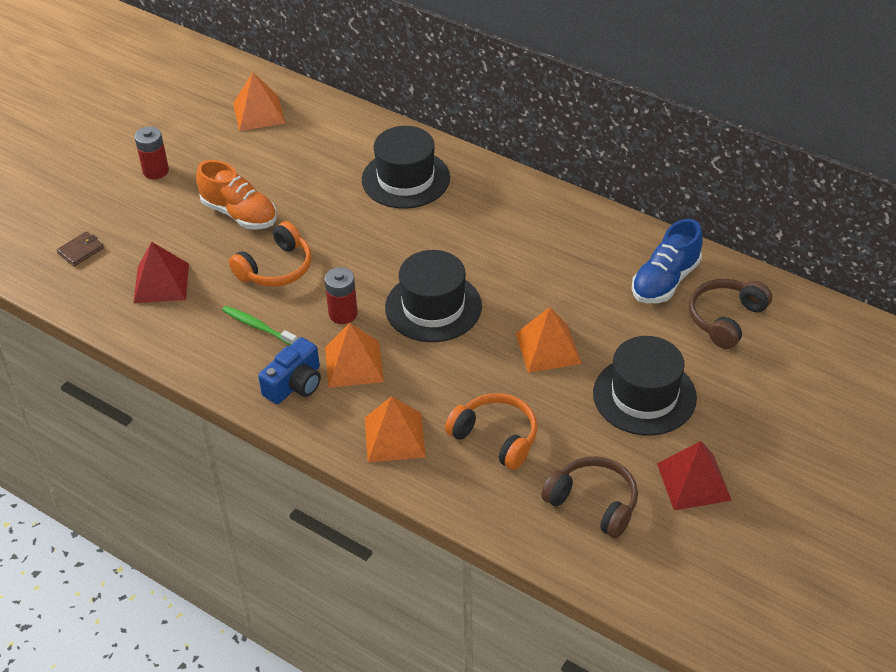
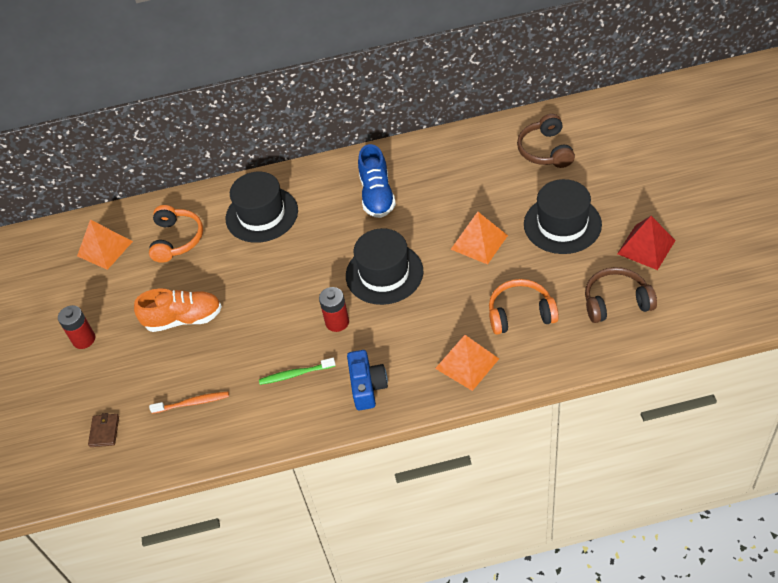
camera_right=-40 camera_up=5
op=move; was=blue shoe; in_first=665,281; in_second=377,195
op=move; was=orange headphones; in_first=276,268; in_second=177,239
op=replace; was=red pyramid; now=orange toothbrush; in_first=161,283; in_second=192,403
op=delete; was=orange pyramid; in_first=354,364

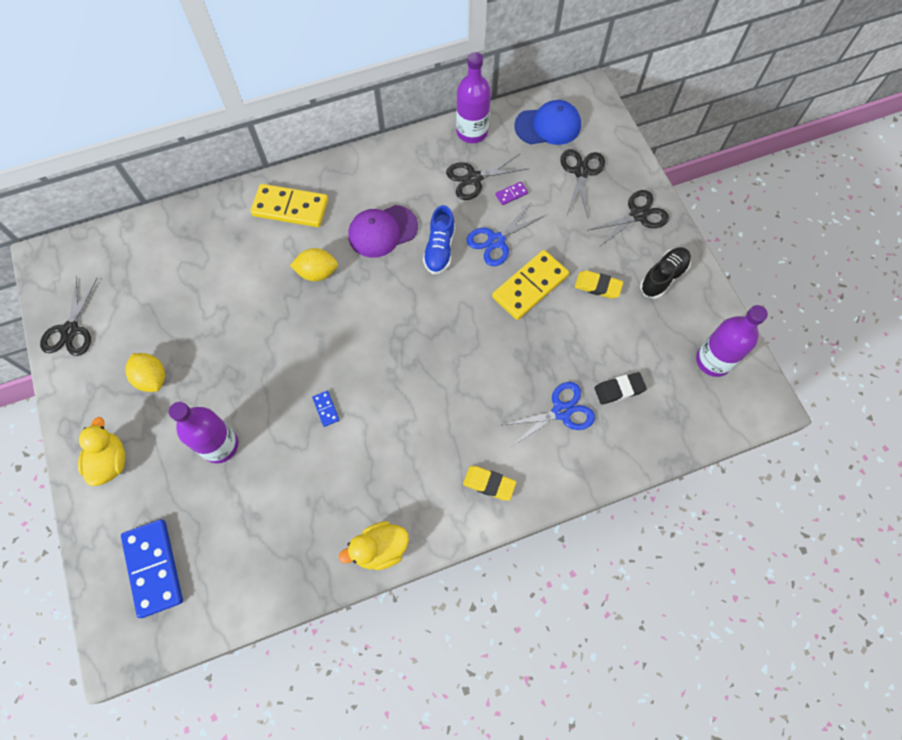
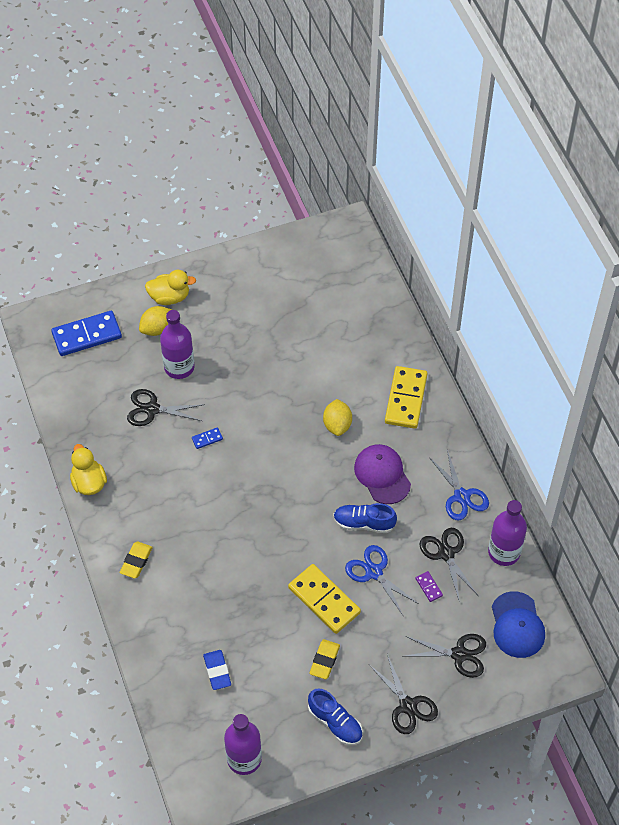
camera_right=90 camera_up=-10
op=recolor; was=black shoe; now=blue shoe; in_first=663,277; in_second=335,722
op=move; was=black scissors; in_first=70,330; in_second=152,409
op=move; was=yellow lemon; in_first=152,378; in_second=157,328
op=recolor; was=black eraser; now=blue eraser; in_first=619,390; in_second=217,671
op=move; was=blue scissors; in_first=561,411; in_second=461,496

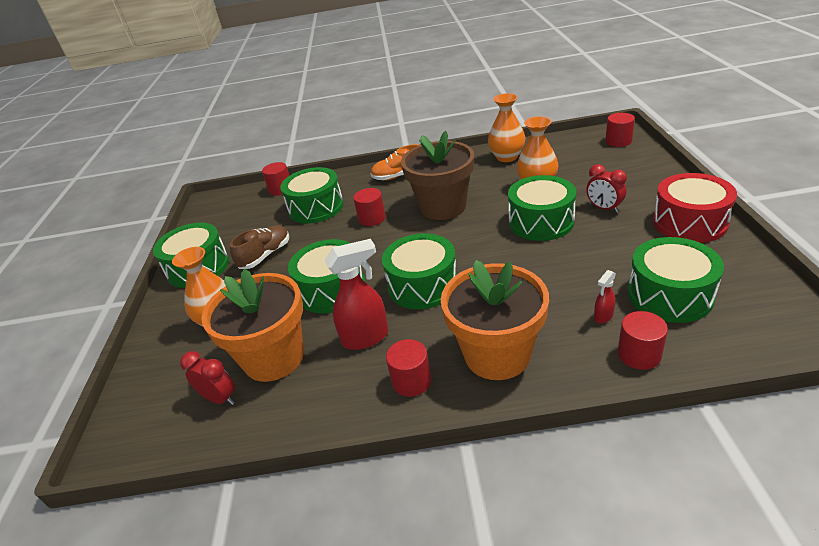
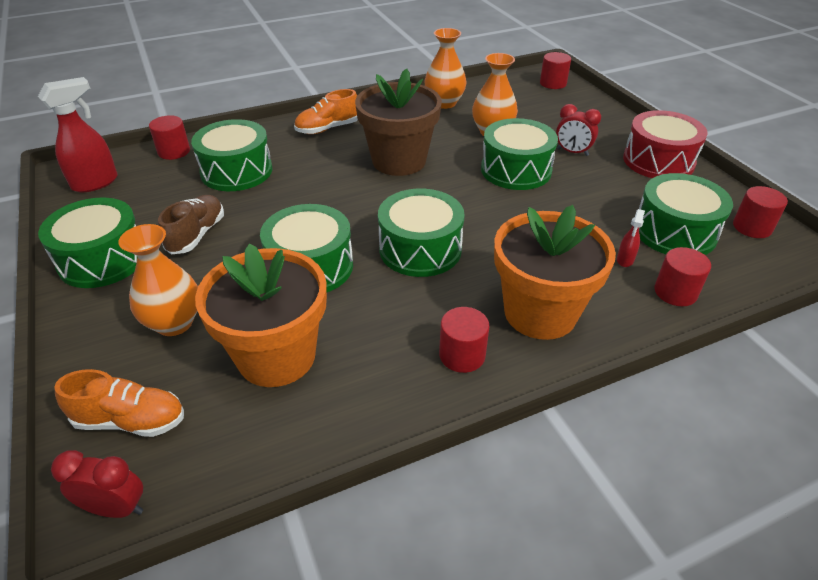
camera_right=-25 camera_up=5
op=move; was=red cylinder; in_first=372,218; in_second=752,227
op=move; was=red spray bottle; in_first=366,337; in_second=96,183
op=move; was=red clock; in_first=220,398; in_second=116,508
op=insert; now=orange shoe; in_second=130,420

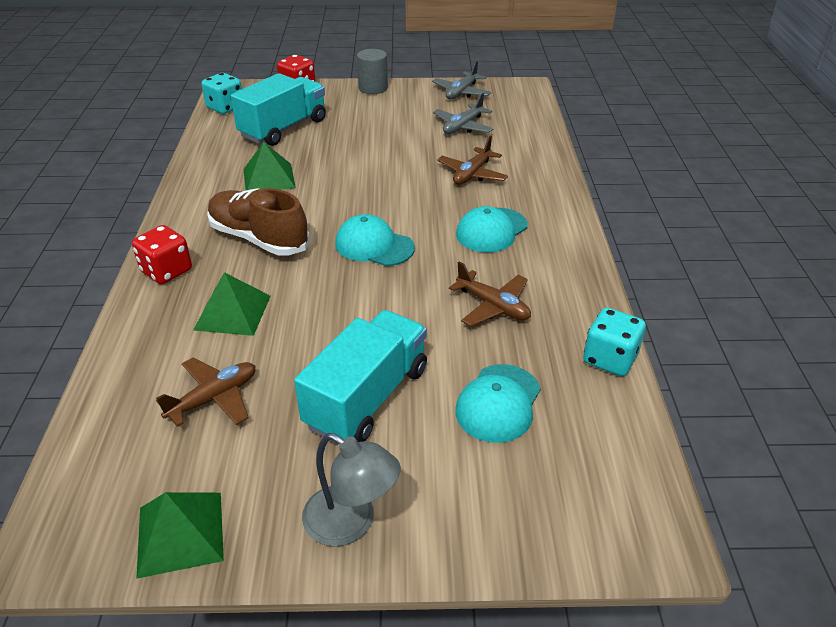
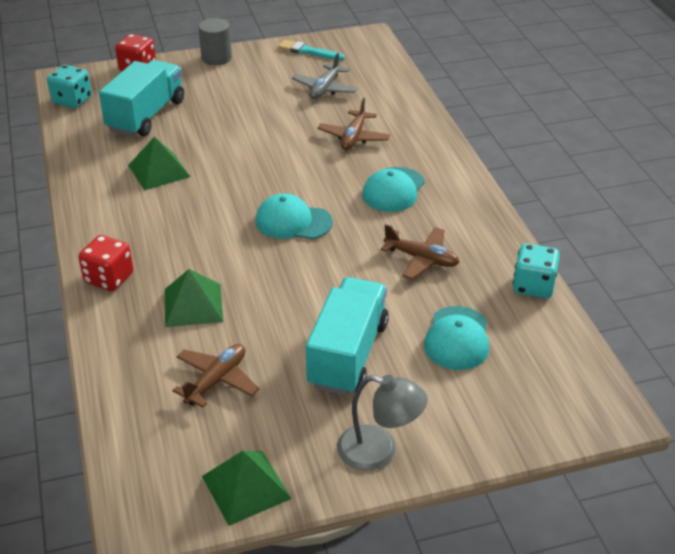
camera_right=-15 camera_up=0
op=replace; was=grey plane; now=turquoise brush; in_first=461,92; in_second=308,51
op=delete; was=brown shoe; in_first=259,238

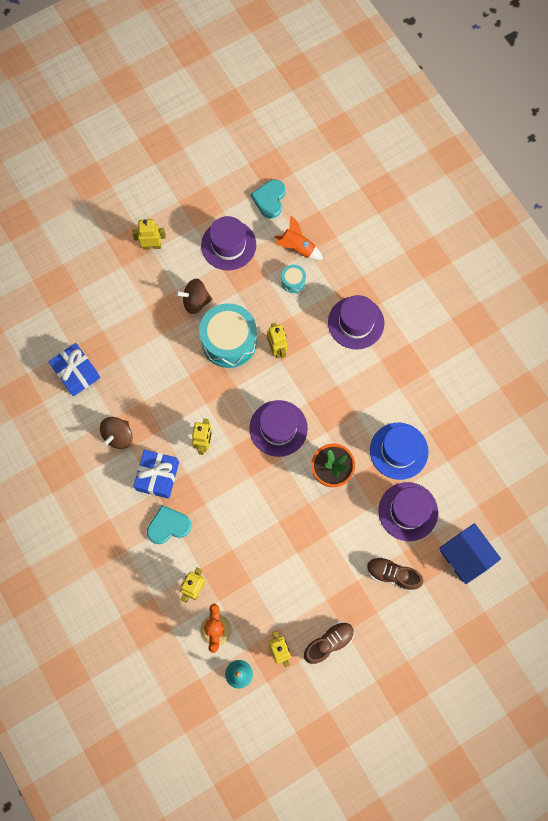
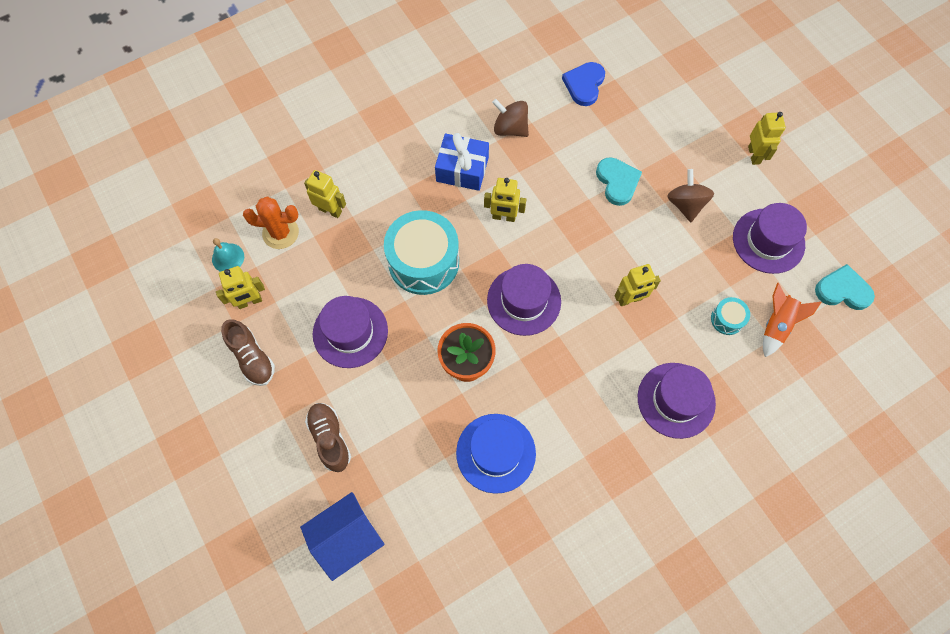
camera_right=90 camera_up=-5
op=move; was=turquoise drum; in_first=229,341; in_second=423,262
op=replace; was=blue gift; now=blue heart; in_first=76,373; in_second=584,85
op=move; was=purple hat; in_first=408,511; in_second=350,332
op=move; was=turquoise heart; in_first=168,526; in_second=617,182
op=rotate; was=brown shoe; in_first=392,574; in_second=330,439; clockwise=-45

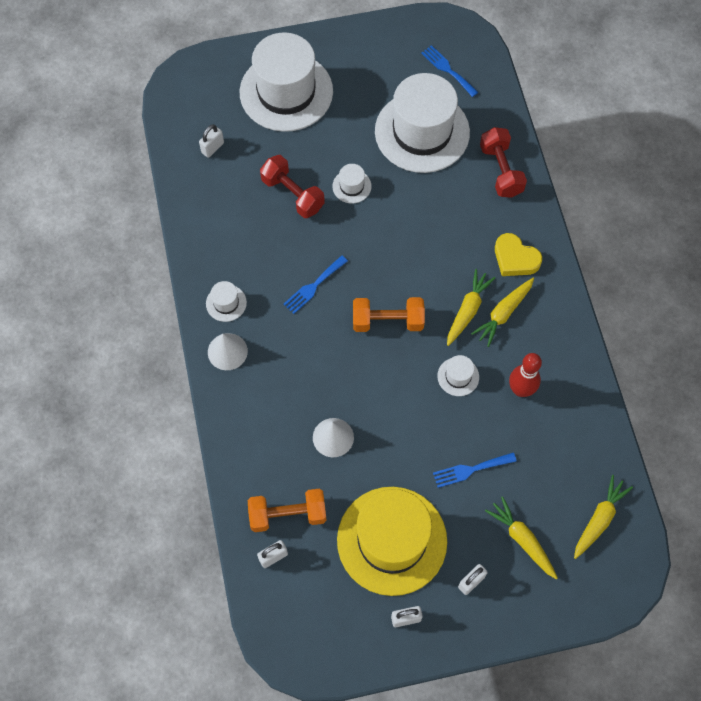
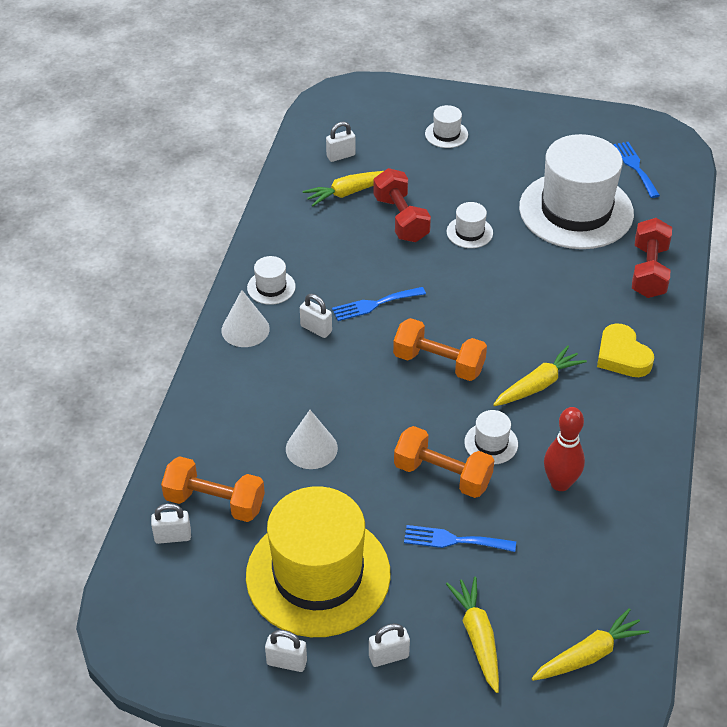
camera_right=25 camera_up=-20
op=resize; was=white hat; in_first=286,92; in_second=446,134; ratio=0.4
op=move; was=yellow carrot; in_first=503,313; in_second=349,192
op=insert; now=white padlock; in_second=316,329
op=insert; now=orange dumbbell; in_second=442,475

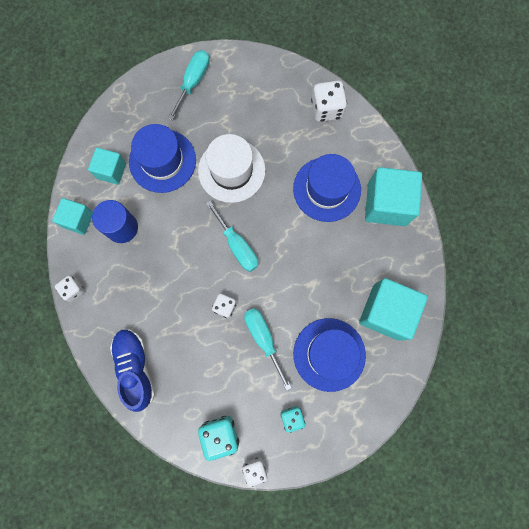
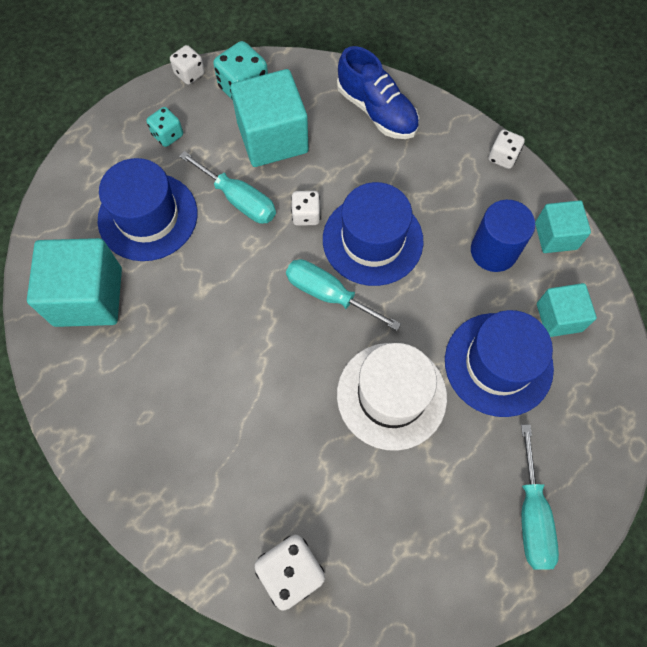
camera_right=155 camera_up=-10
op=move; was=blue hat; in_first=327,189; in_second=372,240
op=move; was=turquoise cube; in_first=386,204; in_second=272,138

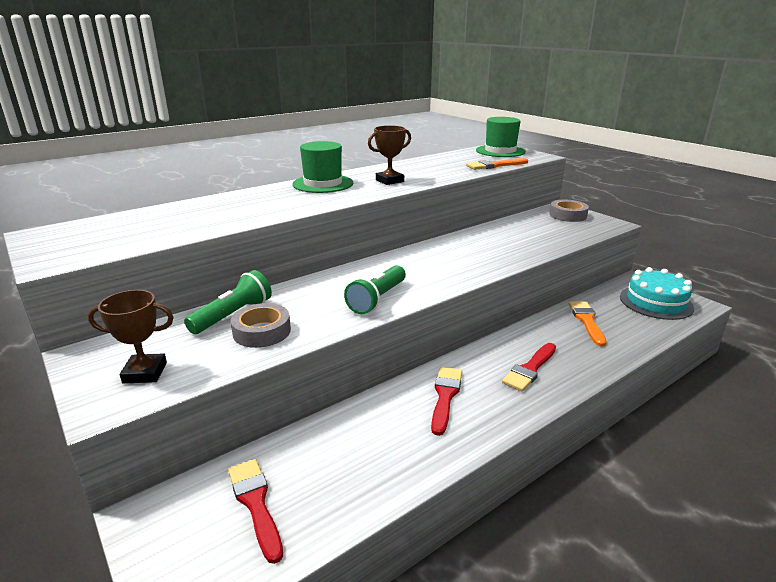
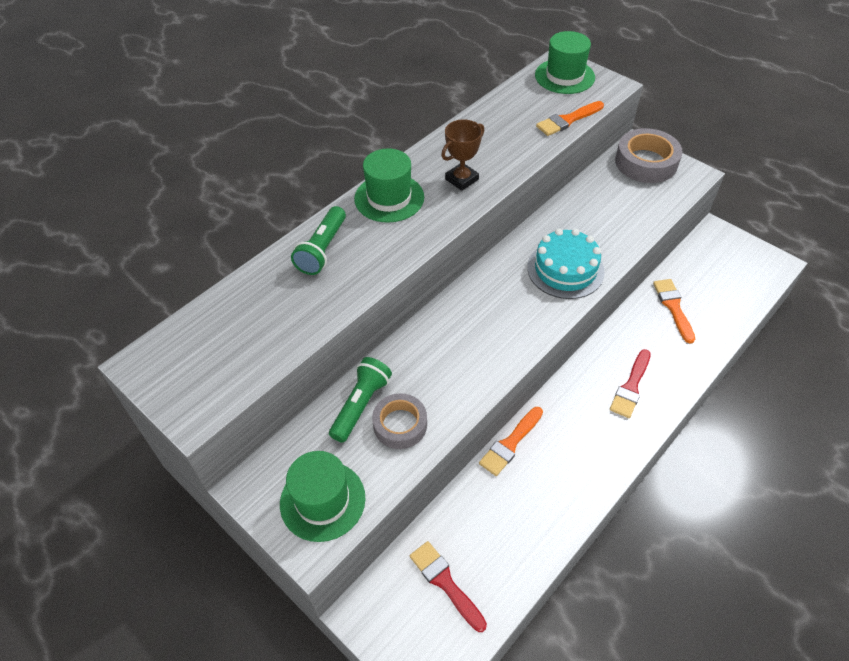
camera_right=-10 camera_up=25
op=resize; was=grey tape; in_first=568,215; in_second=646,162; ratio=1.51
op=move; was=green flashlight; in_first=377,299; in_second=322,249
op=move; was=turquoise cake; in_first=656,302; in_second=565,269
op=replace; was=brown trophy; now=green hat; in_first=145,373; in_second=322,500
op=delete; was=red brush; in_first=445,396
op=insert; now=orange brush; in_second=510,443

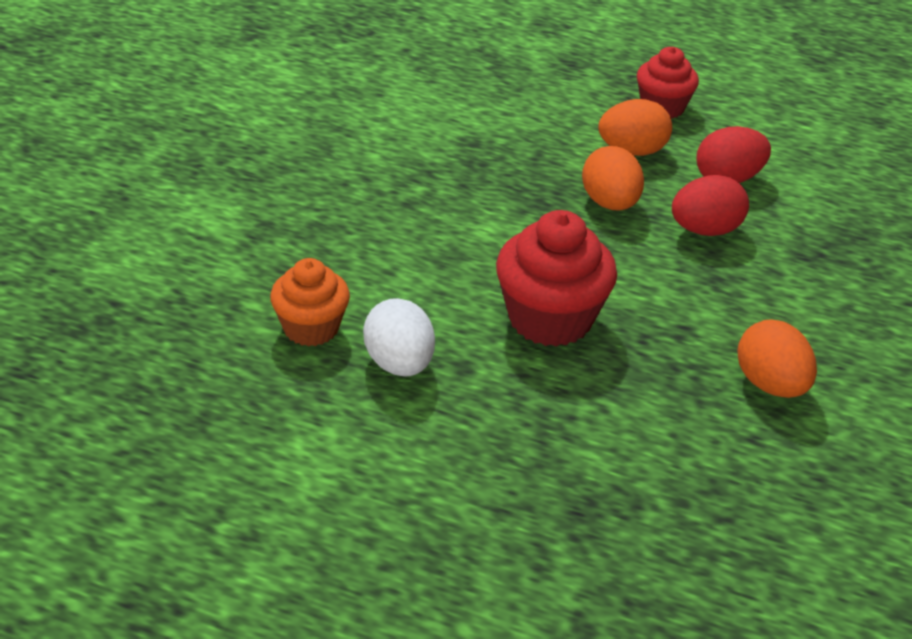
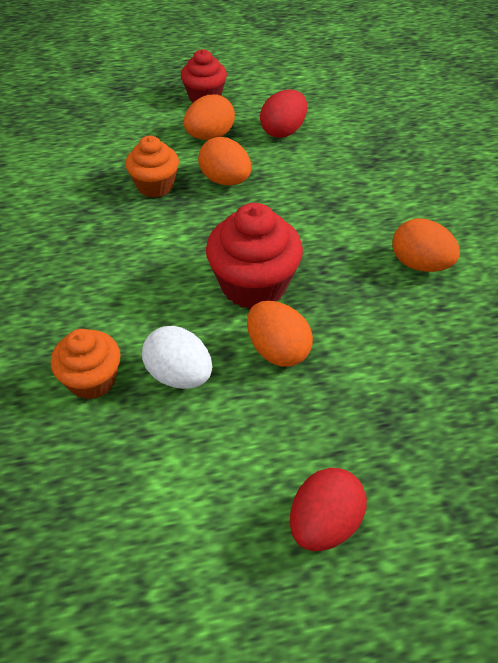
camera_right=-30 camera_up=10
op=move; was=red egg; in_first=705,230; in_second=324,523
op=insert; now=orange cupcake; in_second=155,185
op=insert; now=orange egg; in_second=277,350

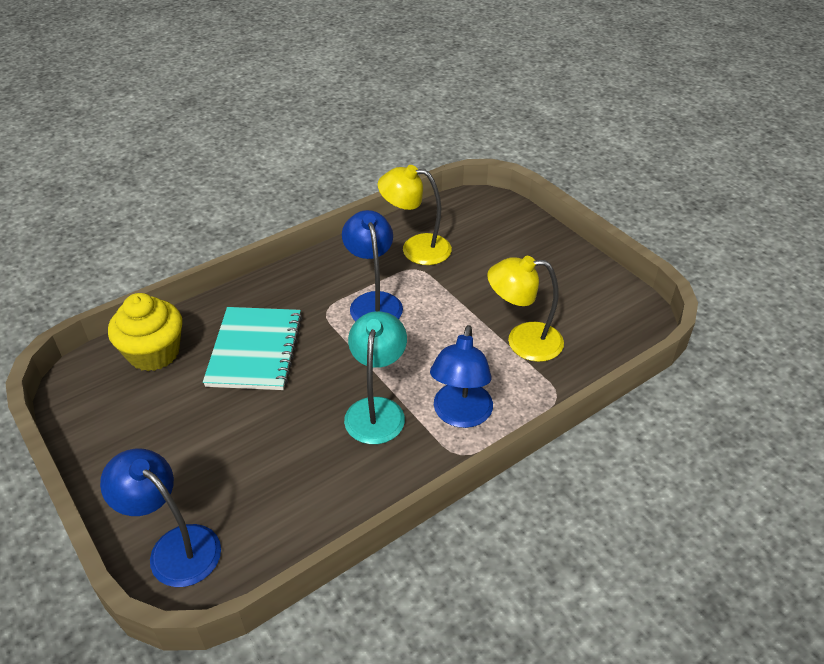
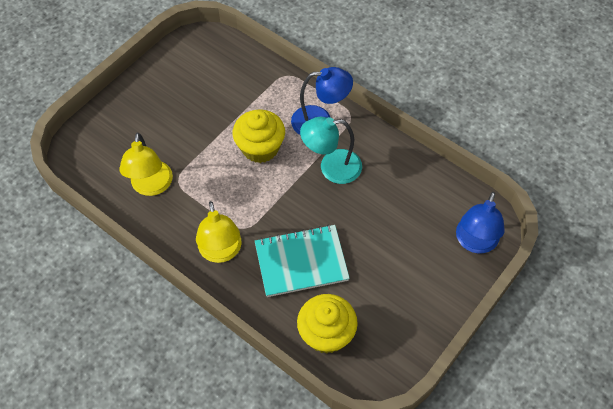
camera_right=-105 camera_up=15
op=delete; was=blue lamp; in_first=373,302
op=move; was=yellow lamp; in_first=523,341; in_second=221,252
op=insert; now=yellow cupcake; in_second=260,148

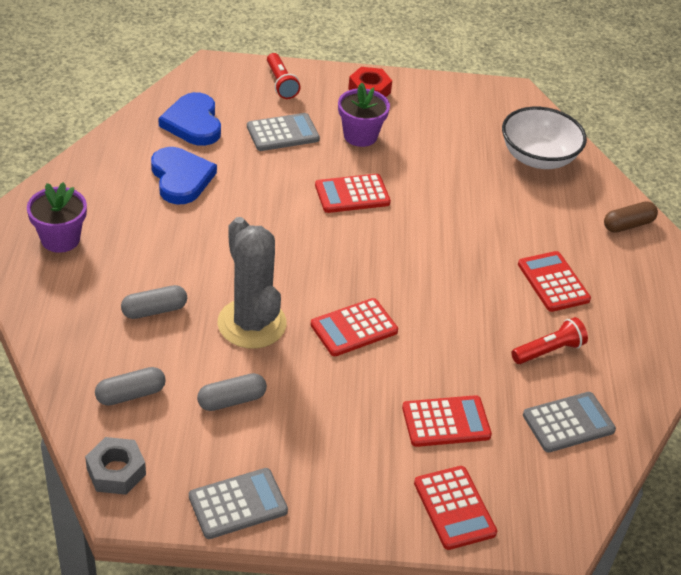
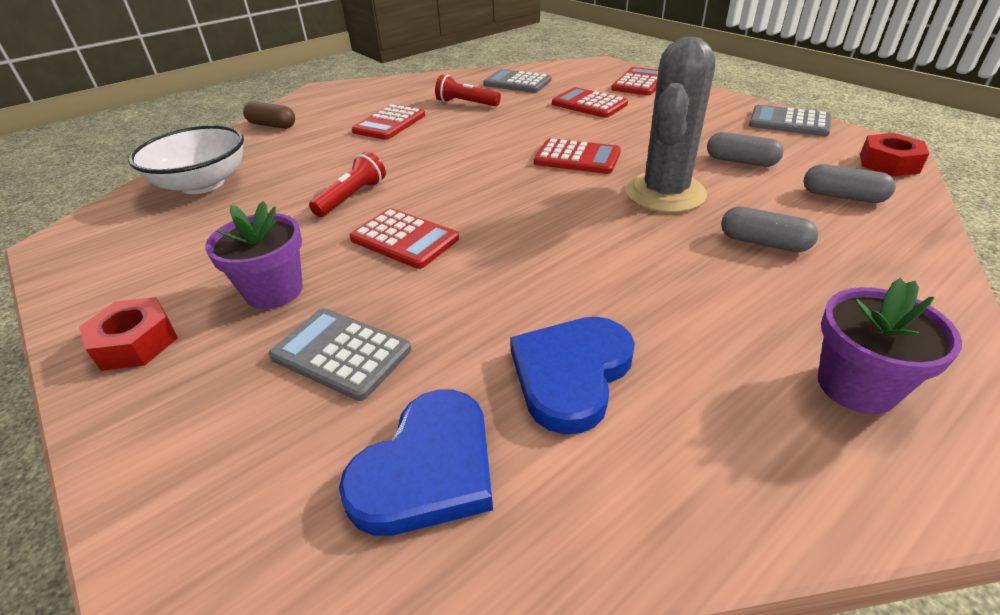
camera_right=-125 camera_up=-5
op=move; was=red flashlight; in_first=281,83; in_second=352,197
op=recolor; was=grey nut; now=red nut; in_first=116,471; in_second=888,163

